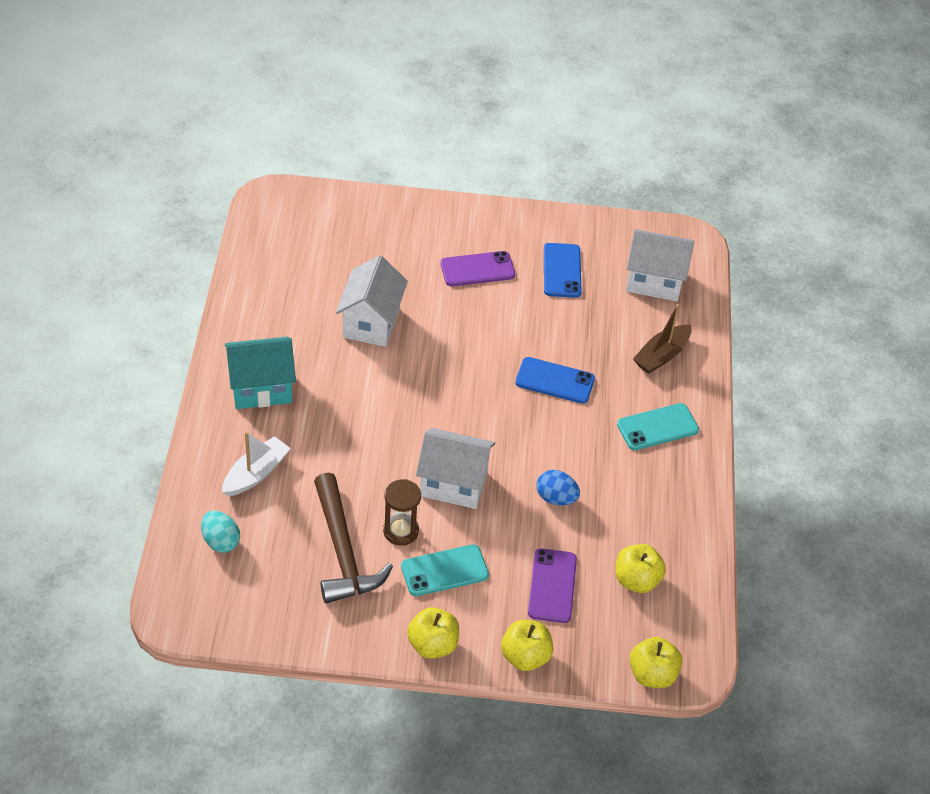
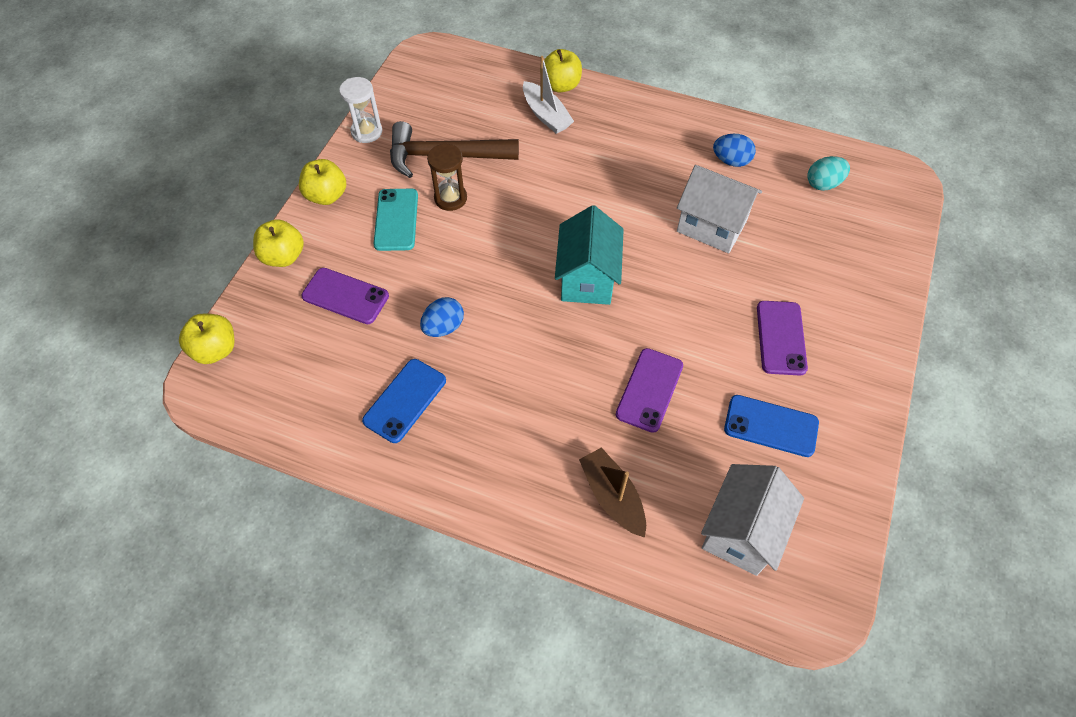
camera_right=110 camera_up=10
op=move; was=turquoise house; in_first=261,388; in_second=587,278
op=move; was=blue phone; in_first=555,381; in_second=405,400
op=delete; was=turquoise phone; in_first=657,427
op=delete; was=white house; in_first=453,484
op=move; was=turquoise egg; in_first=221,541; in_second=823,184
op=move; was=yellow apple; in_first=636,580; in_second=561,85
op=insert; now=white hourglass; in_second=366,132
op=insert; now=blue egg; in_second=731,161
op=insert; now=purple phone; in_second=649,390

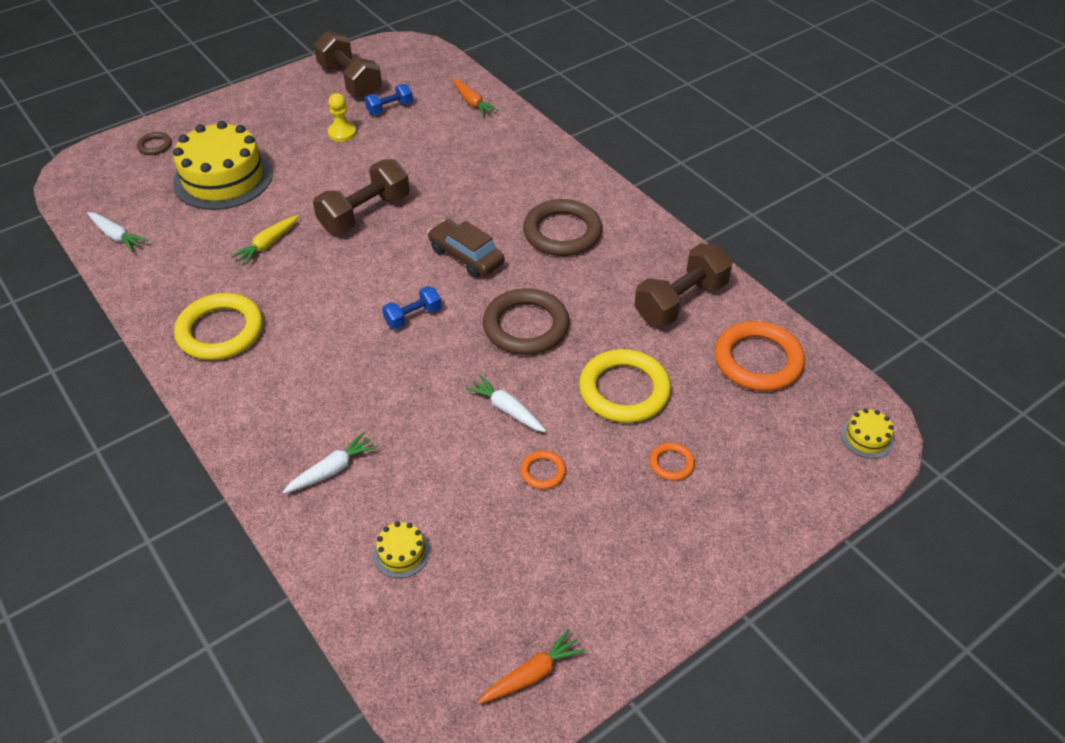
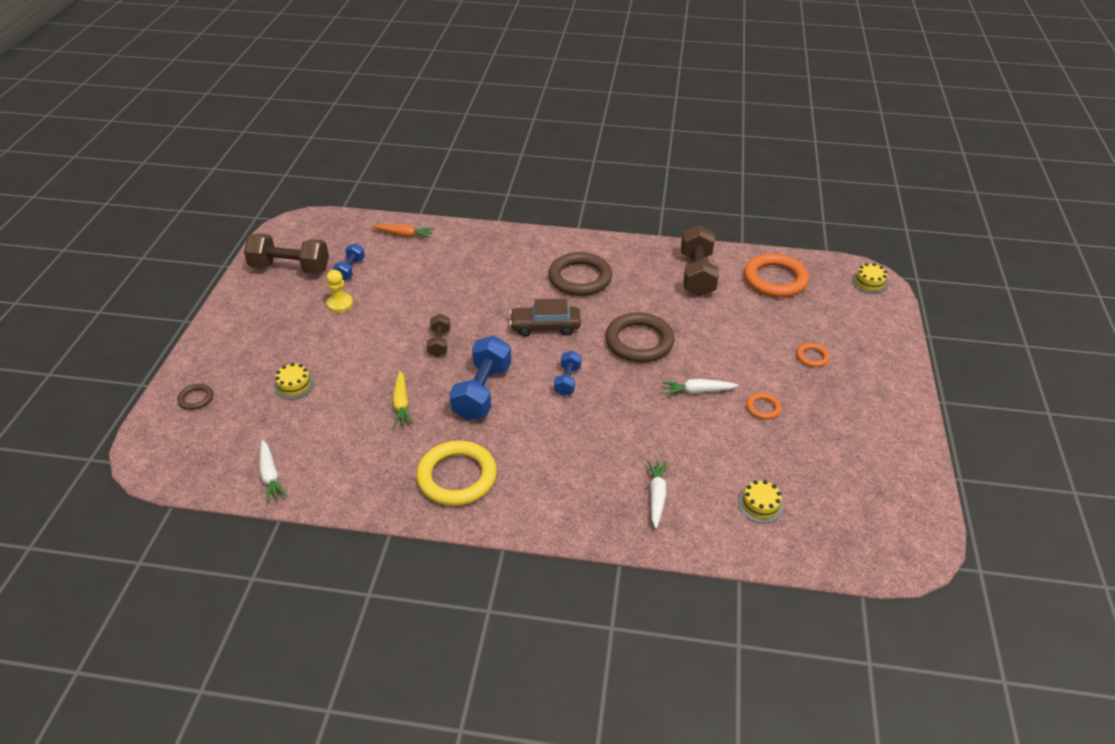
camera_right=-45 camera_up=-5
op=resize; was=yellow cake; in_first=223,178; in_second=294,385; ratio=0.42
op=resize; was=brown dumbbell; in_first=365,213; in_second=439,343; ratio=0.54
op=rotate; was=white carrot; in_first=117,236; in_second=270,476; clockwise=75
op=delete; was=yellow ring; in_first=624,390
op=delete; was=orange carrot; in_first=532,674
op=insert; now=blue dumbbell; in_second=482,392

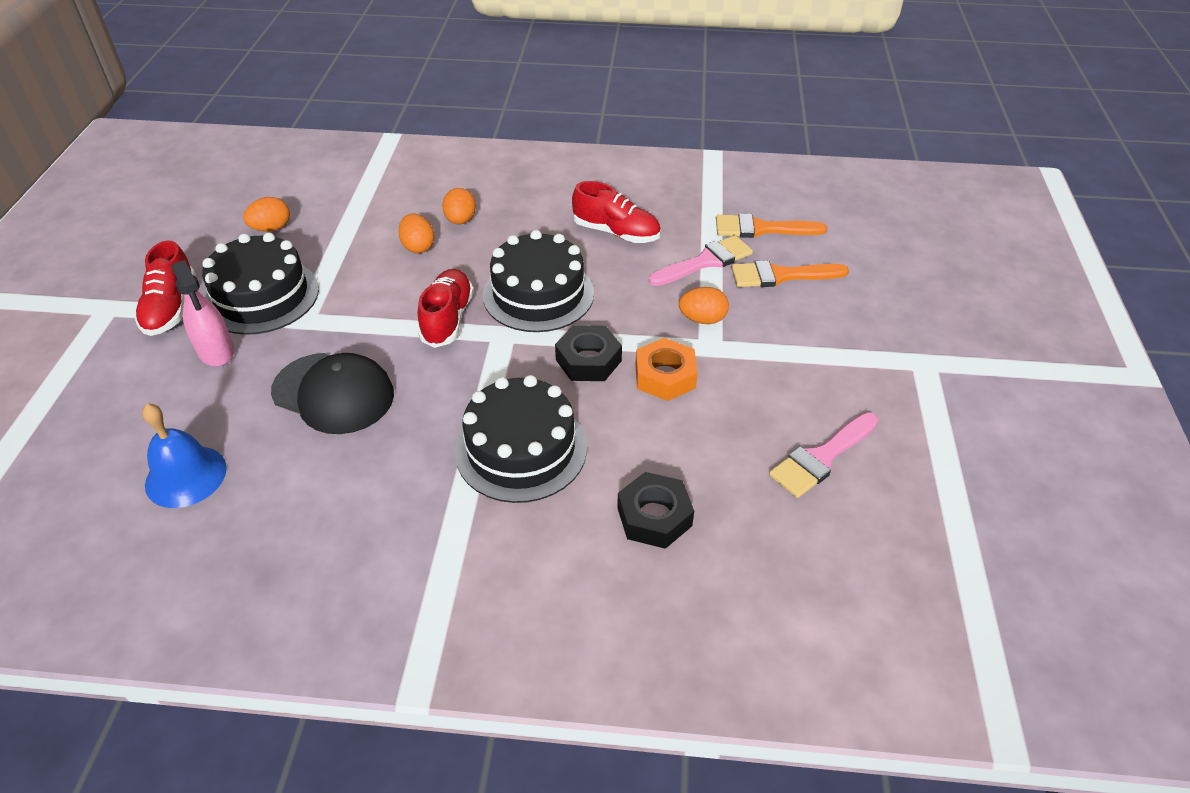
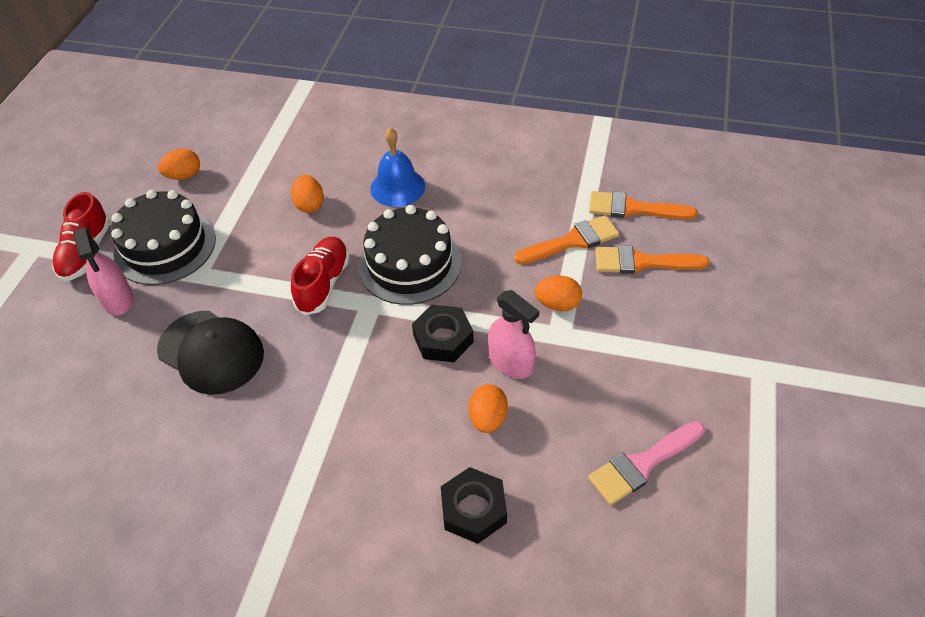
camera_right=10 camera_up=5
op=delete; was=red shoe; in_first=616,232
op=move; was=orange egg; in_first=460,220; in_second=488,418
op=recolor; was=pink brush; now=orange brush; in_first=705,262; in_second=572,241
op=replace; was=orange nut; now=pink spray bottle; in_first=665,376; in_second=511,362
op=delete; was=black cake; in_first=521,449
op=move; was=blue bell; in_first=186,476; in_second=397,187

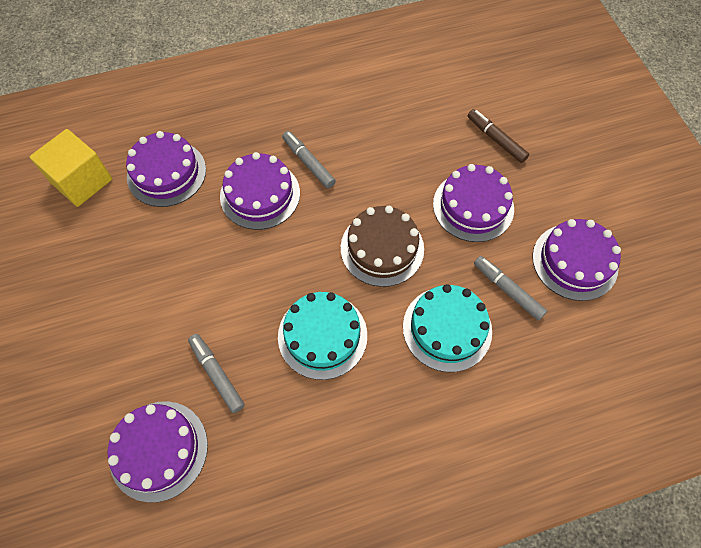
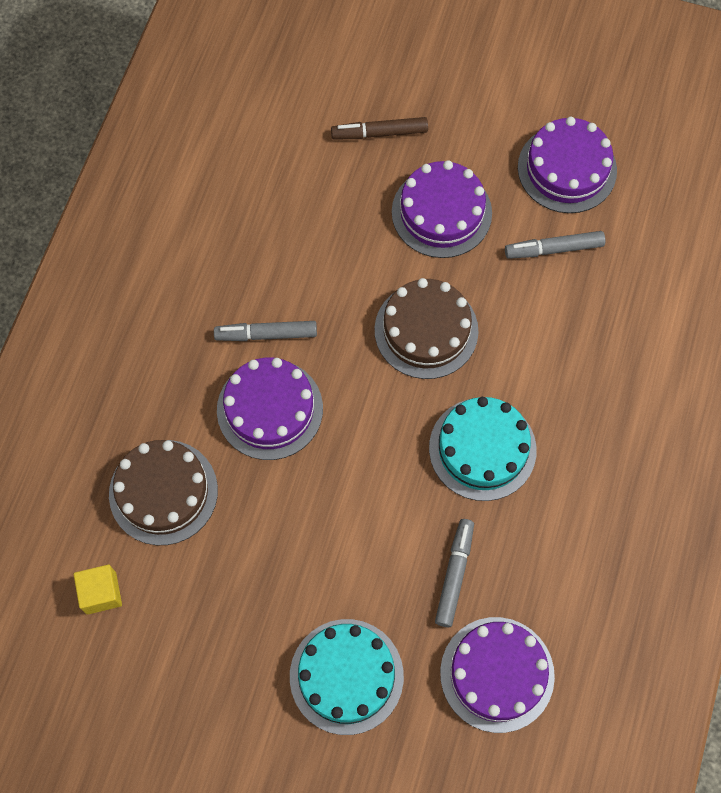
camera_right=-55 camera_up=5
op=resize; was=yellow cube; in_first=82,181; in_second=101,593; ratio=0.58
op=recolor; was=purple cake; now=brown cake; in_first=166,173; in_second=163,492
op=move; was=turquoise cake; in_first=447,328; in_second=346,676
op=rotate; was=grey marker; in_first=217,374; in_second=454,574; clockwise=105

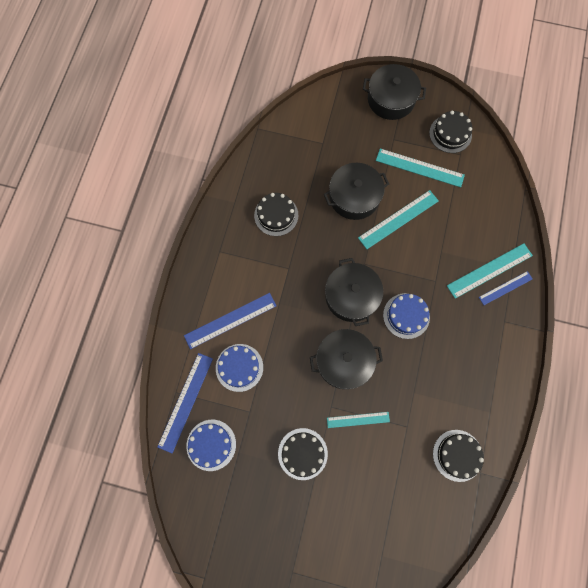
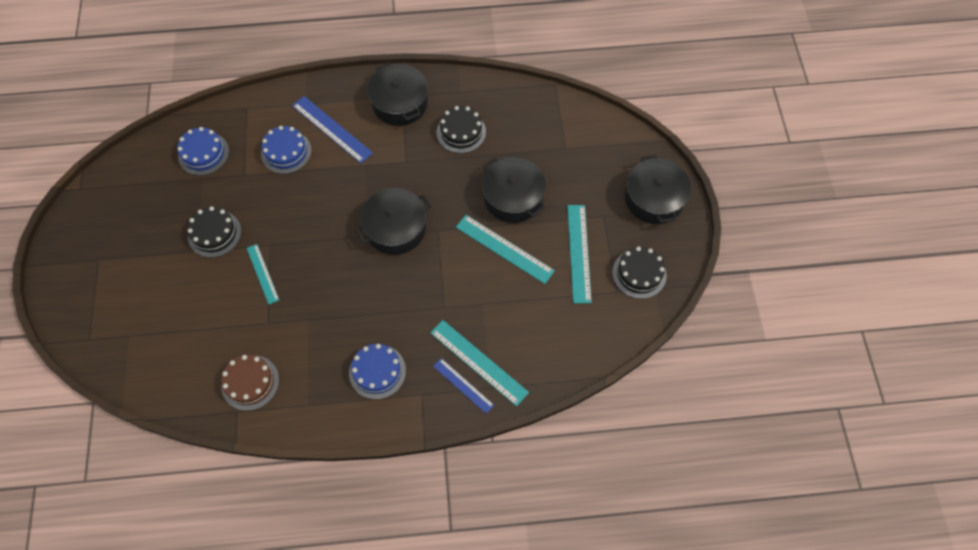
camera_right=70 camera_up=-10
op=move; was=blue cake; in_first=406,316; in_second=377,371
op=move; was=black pot; in_first=344,361; in_second=400,103
op=delete; was=blue ruler; in_first=185,401
op=recolor; was=black cake; now=brown cake; in_first=457,455; in_second=250,382

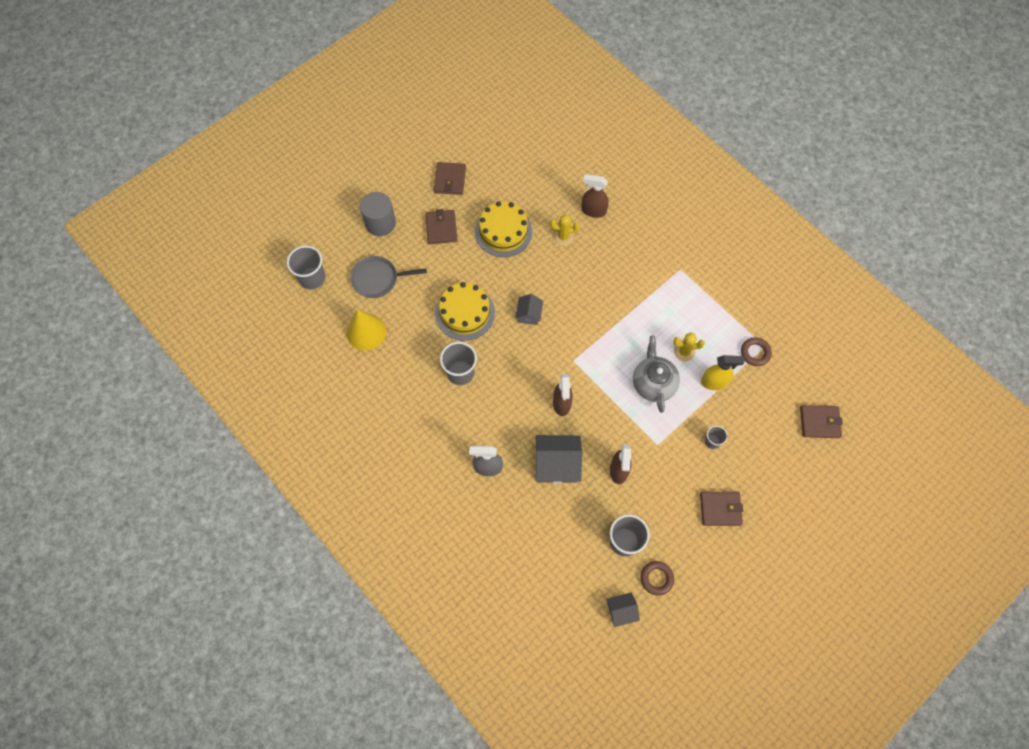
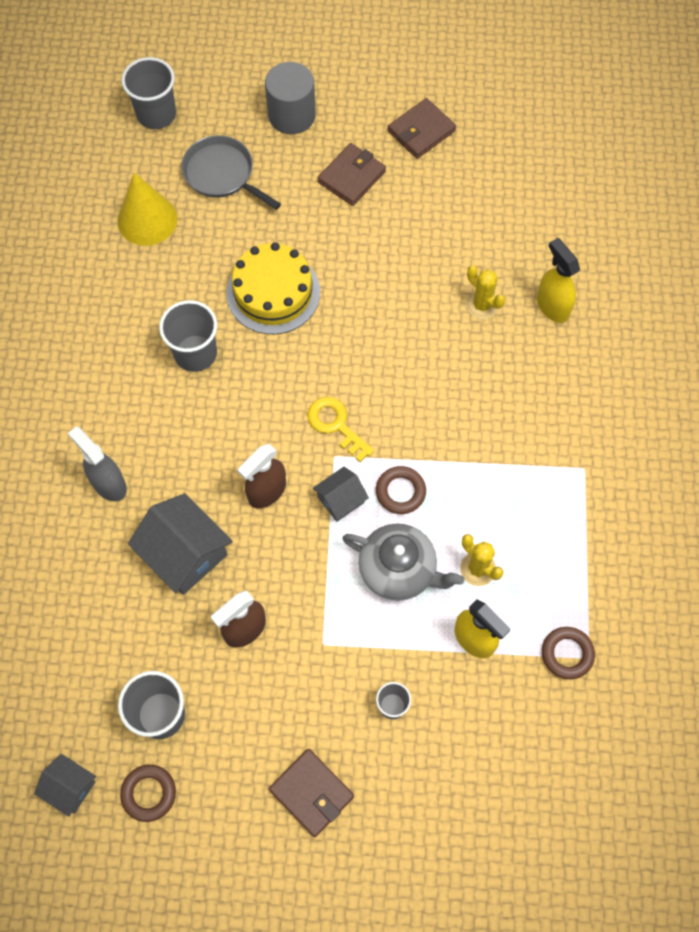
camera_right=45 camera_up=0
op=recolor; was=brown spray bottle; now=yellow spray bottle; in_first=593,211; in_second=552,306
op=delete; was=yellow cake; in_first=503,232
op=move; was=grey house; in_first=529,314; in_second=340,500
op=rotate; was=grey teapot; in_first=653,383; in_second=399,569; clockwise=75
op=delete; was=brown wallet; in_first=819,422
op=insert; now=yellow key; in_second=336,425
op=insert; now=brown ring; in_second=400,492

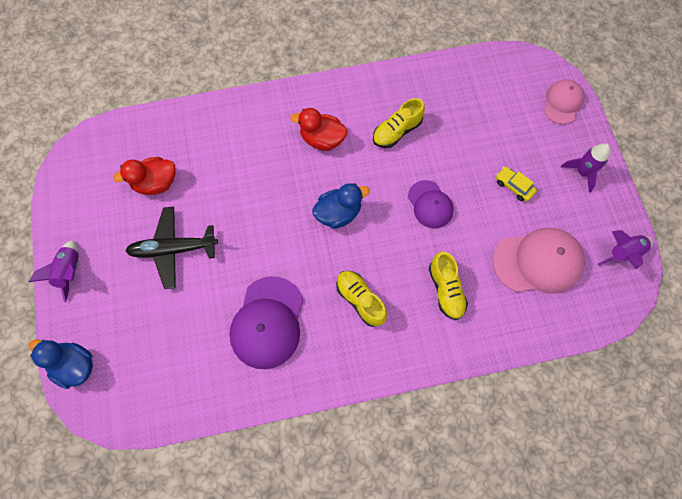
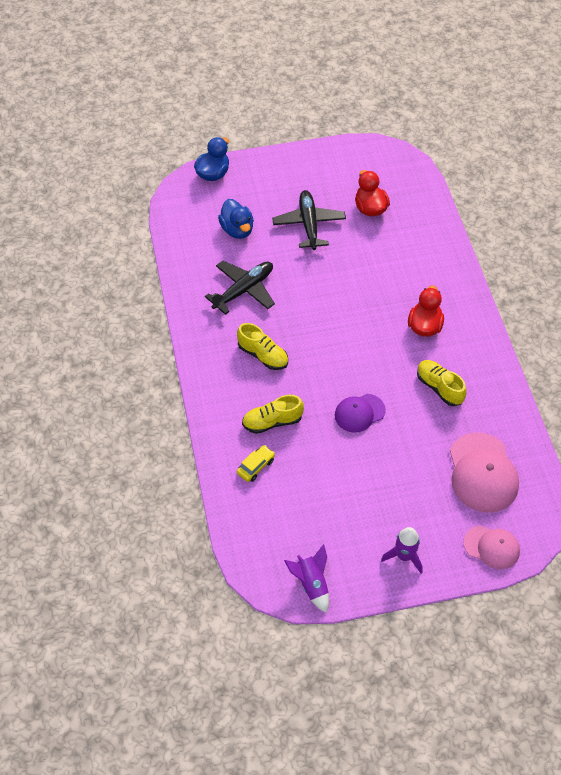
camera_right=90 camera_up=-15
op=move; was=yellow car; in_first=513,186; in_second=256,466
op=move; was=blue duck; in_first=338,213; in_second=237,230
op=move; was=pink cap; in_first=538,262; in_second=482,473
op=delete; was=purple rocket; in_first=70,272
op=rotate; was=yellow shoe; in_first=360,300; in_second=263,355; clockwise=75
op=replace; was=purple cap; now=black plane; in_first=267,322; in_second=244,290

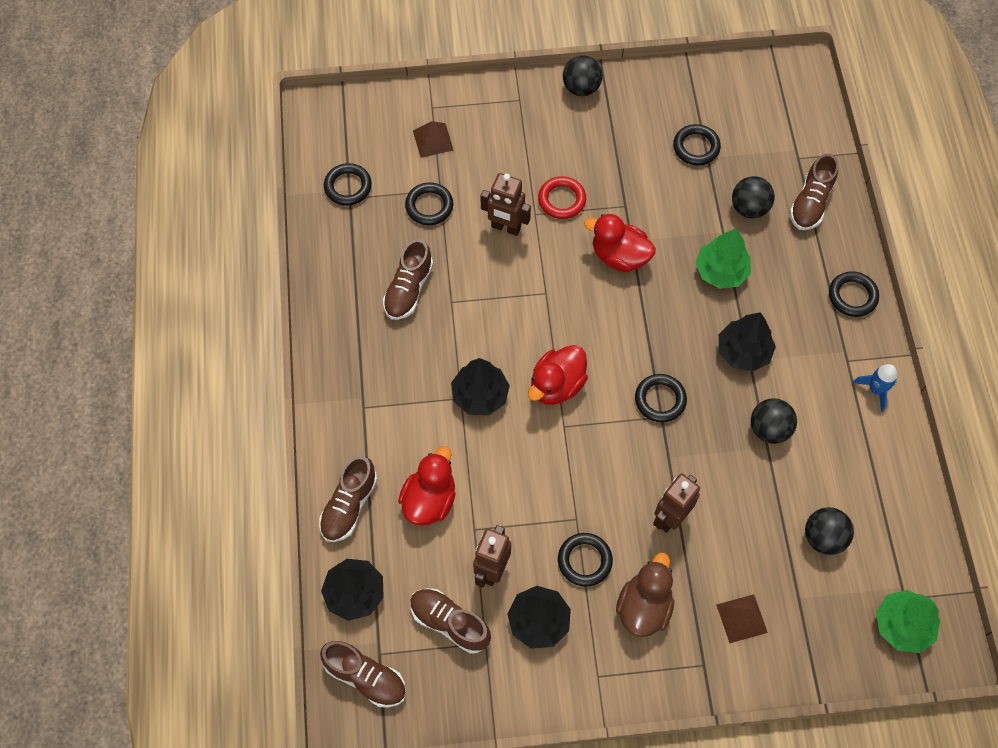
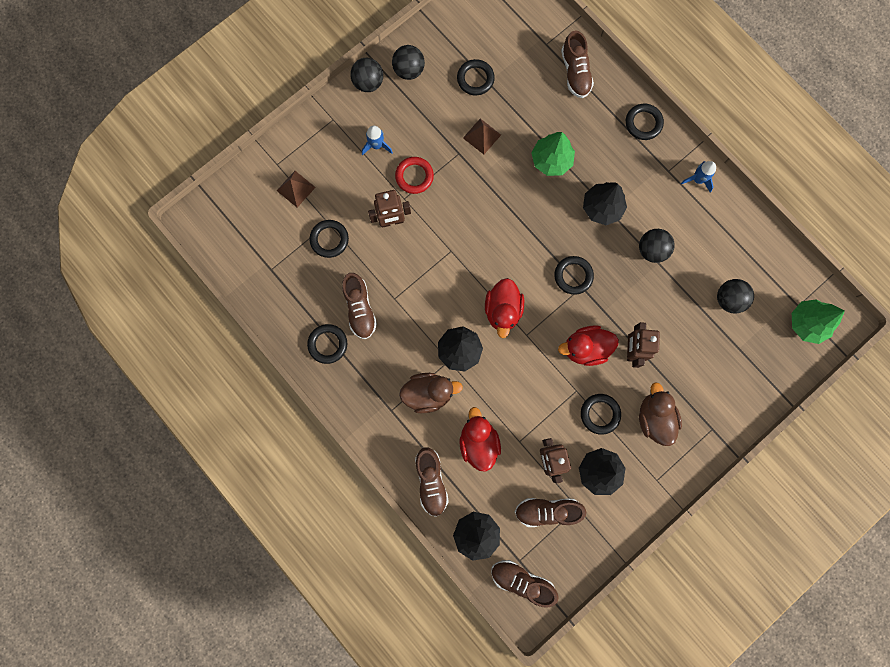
camera_right=-35 camera_up=15
op=move; was=black ring; in_first=348,187; in_second=328,344
op=move; was=black ball; in_first=749,208; in_second=409,71
op=move; was=red duck; in_first=619,256; in_second=585,348
op=move; was=brown pyramid; in_first=741,618; in_second=482,136
op=rotate; was=brown shoe; in_first=366,677; in_second=522,581; clockwise=-150
op=insert; now=blue rocket; in_second=377,145
op=insert; now=brown duck; in_second=428,393

